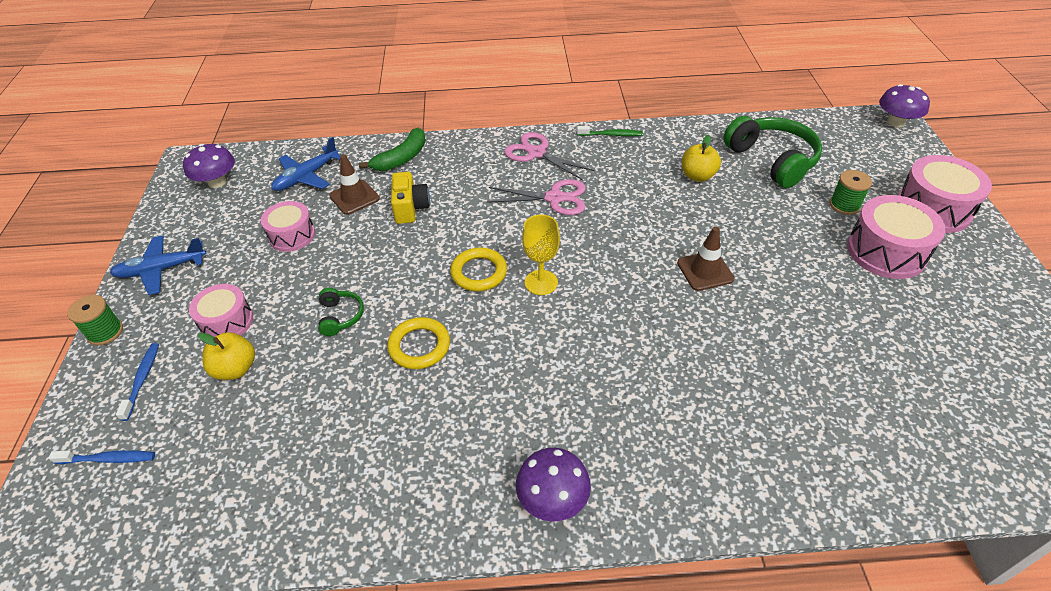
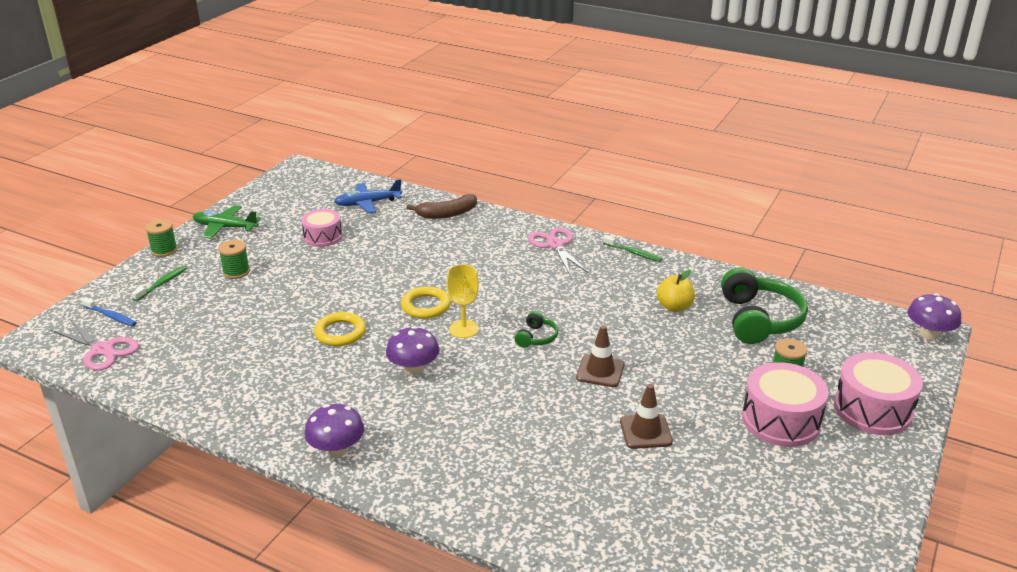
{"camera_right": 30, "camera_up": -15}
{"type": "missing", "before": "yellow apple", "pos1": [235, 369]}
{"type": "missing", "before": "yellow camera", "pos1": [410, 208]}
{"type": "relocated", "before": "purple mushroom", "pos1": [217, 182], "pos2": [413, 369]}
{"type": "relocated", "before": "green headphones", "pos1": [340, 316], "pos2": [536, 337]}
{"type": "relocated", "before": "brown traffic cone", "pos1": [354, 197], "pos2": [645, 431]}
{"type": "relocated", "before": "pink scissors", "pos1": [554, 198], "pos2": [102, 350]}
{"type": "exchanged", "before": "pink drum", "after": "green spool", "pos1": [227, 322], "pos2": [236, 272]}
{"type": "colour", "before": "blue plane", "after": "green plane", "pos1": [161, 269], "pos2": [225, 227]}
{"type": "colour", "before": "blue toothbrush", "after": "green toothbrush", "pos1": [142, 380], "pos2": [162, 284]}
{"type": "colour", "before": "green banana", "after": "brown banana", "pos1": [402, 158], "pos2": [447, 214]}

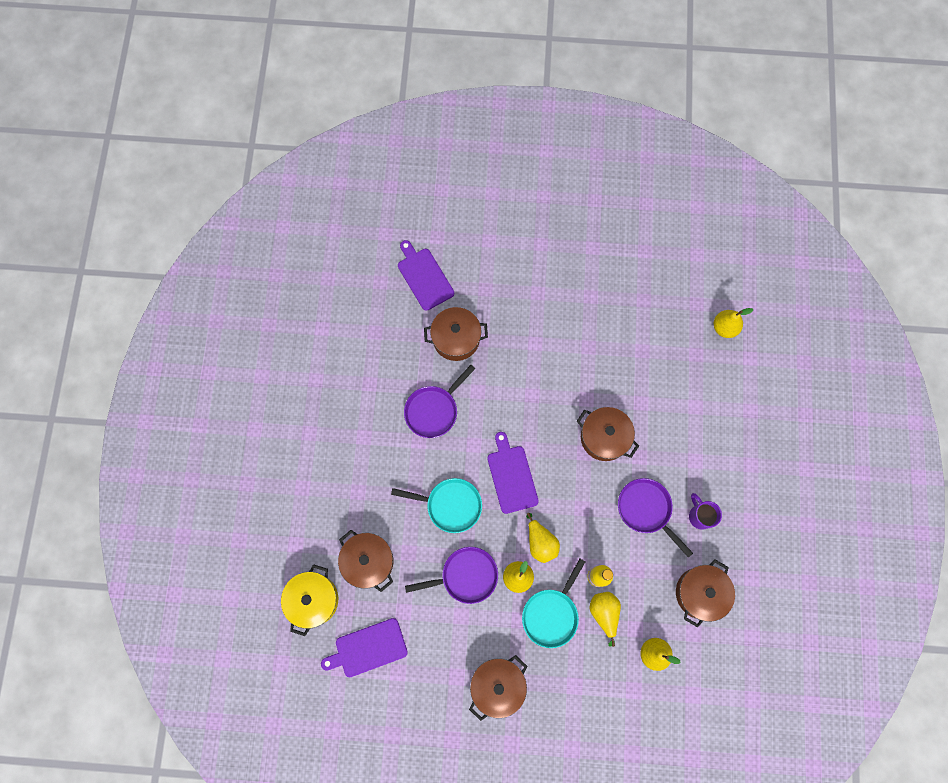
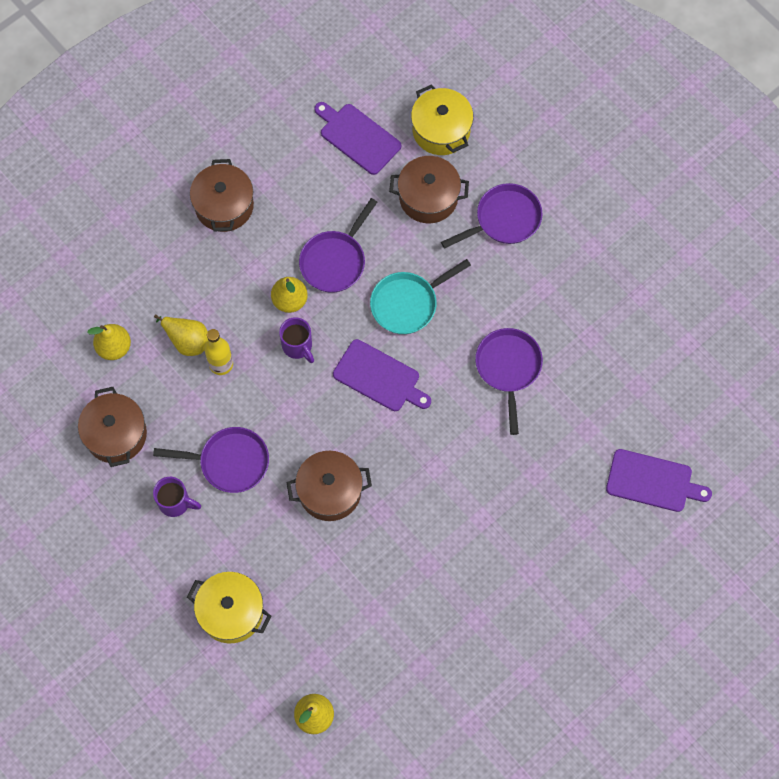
{"camera_right": 135, "camera_up": -5}
{"type": "missing", "before": "brown pot", "pos1": [456, 339]}
{"type": "missing", "before": "turquoise pan", "pos1": [551, 614]}
{"type": "appeared", "after": "yellow pot", "pos2": [231, 612]}
{"type": "appeared", "after": "purple pan", "pos2": [504, 219]}
{"type": "exchanged", "before": "yellow pear", "after": "purple mug", "pos1": [540, 542], "pos2": [298, 346]}
{"type": "spun", "before": "purple cutting board", "pos1": [368, 648], "pos2": [357, 137], "turn": -75}

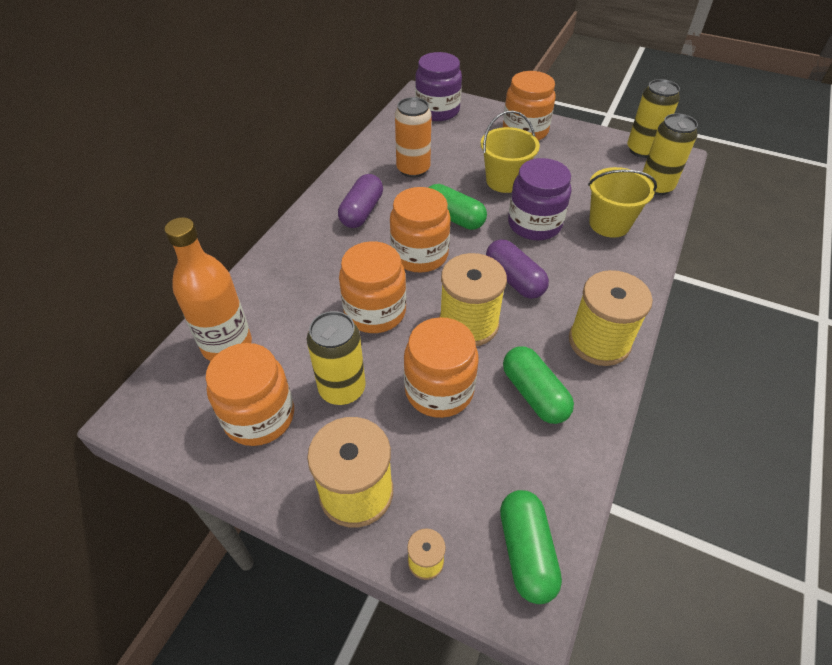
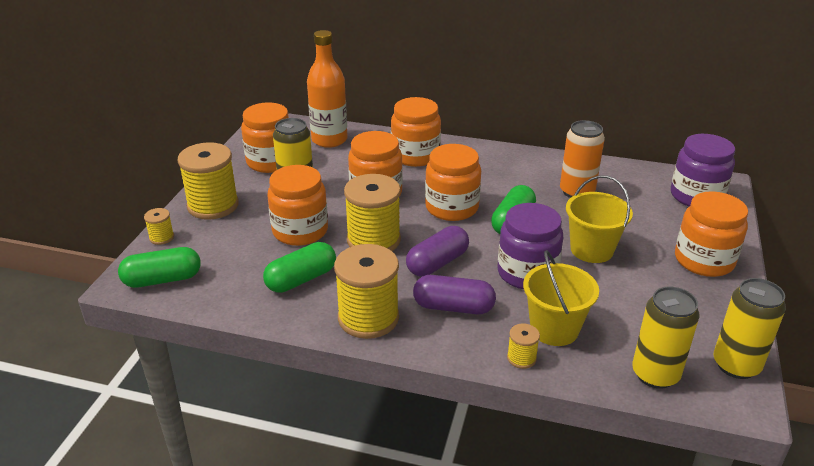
{"camera_right": 80, "camera_up": -15}
{"type": "appeared", "after": "orange jar", "pos2": [415, 156]}
{"type": "appeared", "after": "yellow spool", "pos2": [521, 358]}
{"type": "relocated", "before": "purple capsule", "pos1": [362, 212], "pos2": [453, 307]}

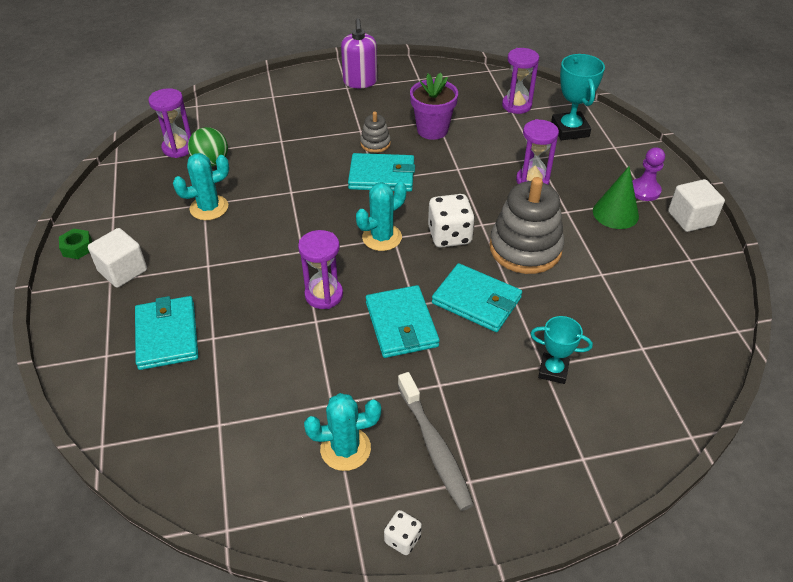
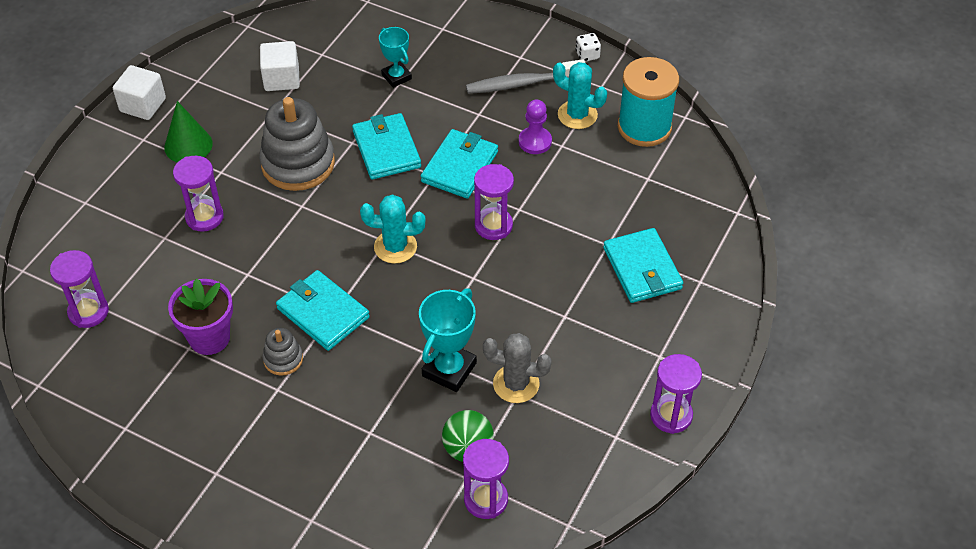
{"camera_right": -140, "camera_up": 5}
{"type": "missing", "before": "purple soap dispenser", "pos1": [360, 82]}
{"type": "missing", "before": "white dice", "pos1": [449, 235]}
{"type": "appeared", "after": "turquoise spool", "pos2": [644, 127]}
{"type": "relocated", "before": "white cube", "pos1": [123, 270], "pos2": [281, 79]}
{"type": "relocated", "before": "turquoise trophy", "pos1": [570, 130], "pos2": [449, 369]}
{"type": "relocated", "before": "purple pawn", "pos1": [644, 191], "pos2": [535, 141]}
{"type": "exchanged", "before": "green nut", "after": "purple hourglass", "pos1": [77, 248], "pos2": [671, 415]}
{"type": "colour", "before": "turquoise cactus", "after": "grey cactus", "pos1": [209, 208], "pos2": [516, 384]}
{"type": "spun", "before": "turquoise wallet", "pos1": [167, 335], "pos2": [642, 268], "turn": -45}
{"type": "spun", "before": "grey toothbrush", "pos1": [434, 447], "pos2": [522, 83], "turn": -120}

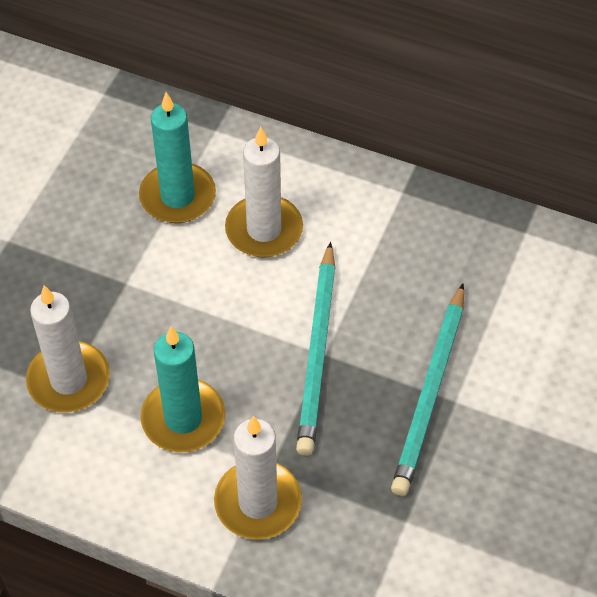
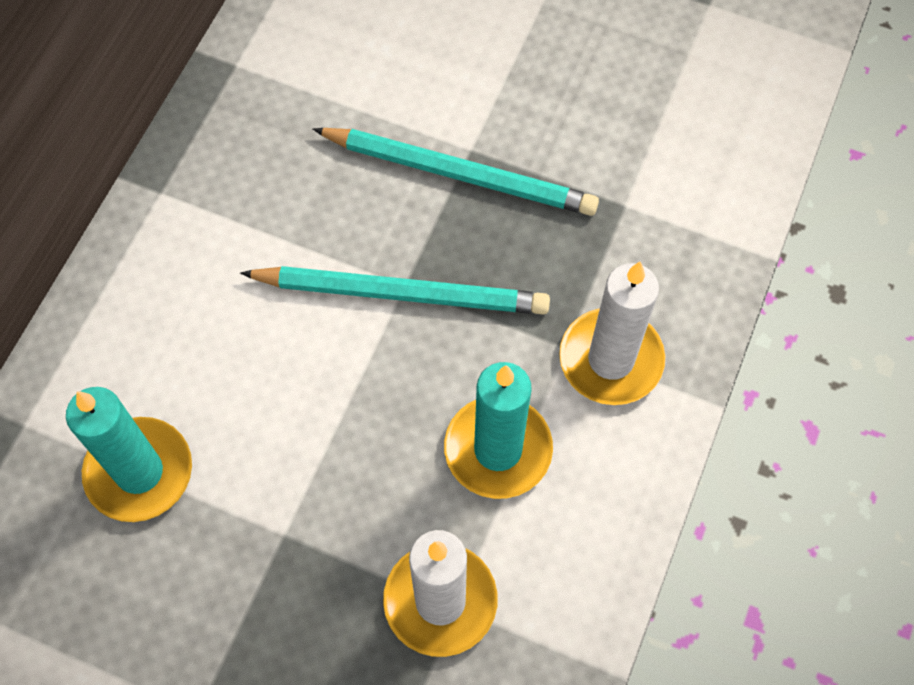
{"camera_right": -90, "camera_up": 10}
{"type": "missing", "before": "white candle", "pos1": [264, 230]}

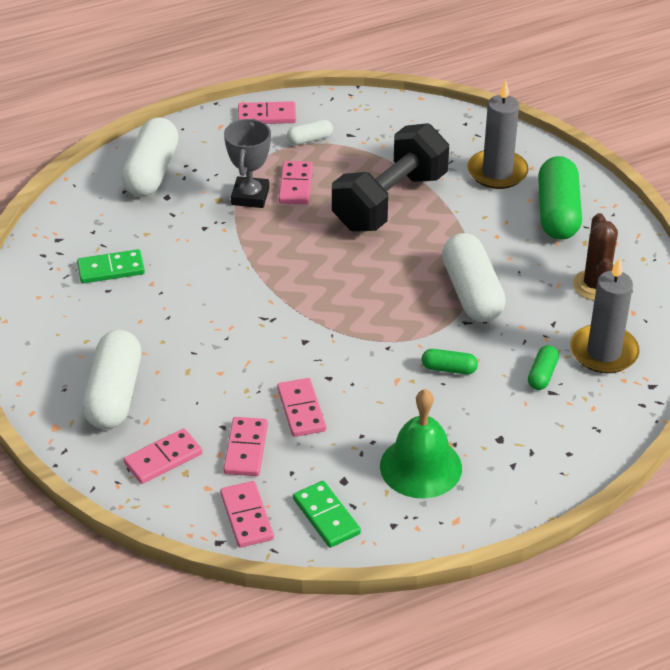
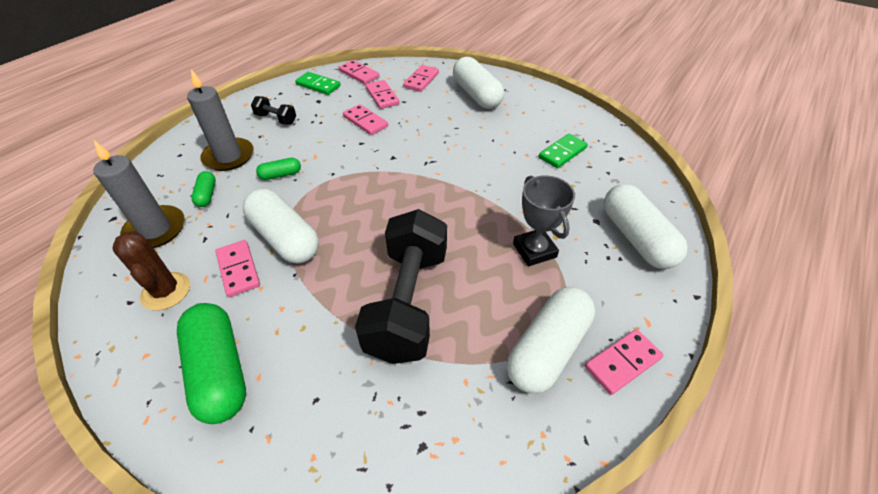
{"camera_right": 150, "camera_up": 5}
{"type": "relocated", "before": "pink domino", "pos1": [296, 185], "pos2": [238, 269]}
{"type": "relocated", "before": "grey candle", "pos1": [497, 172], "pos2": [229, 157]}
{"type": "exchanged", "before": "green bell", "after": "black dumbbell", "pos1": [420, 466], "pos2": [276, 119]}
{"type": "size", "before": "white capsule", "pos1": [309, 139], "pos2": [547, 349], "scale": 2.1}

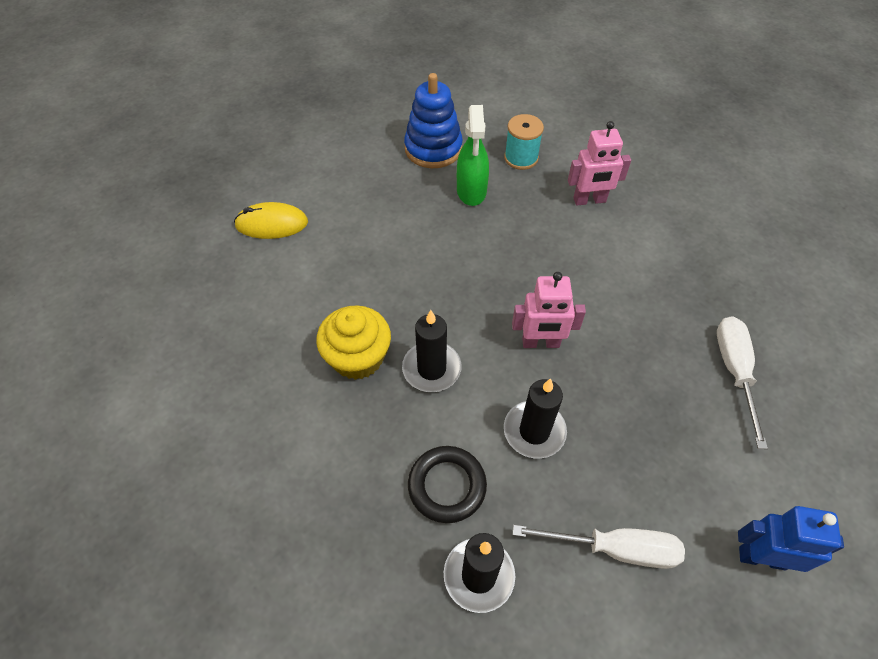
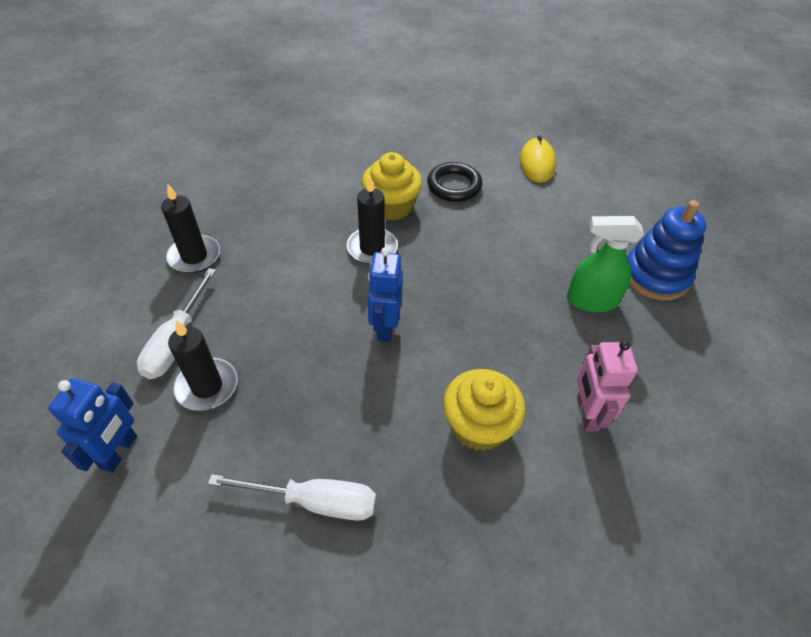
{"camera_right": 95, "camera_up": -5}
{"type": "missing", "before": "turquoise spool", "pos1": [521, 158]}
{"type": "appeared", "after": "yellow cupcake", "pos2": [478, 426]}
{"type": "relocated", "before": "black ring", "pos1": [447, 486], "pos2": [454, 186]}
{"type": "relocated", "before": "black candle", "pos1": [534, 431], "pos2": [207, 386]}
{"type": "colour", "before": "pink robot", "after": "blue robot", "pos1": [540, 343], "pos2": [385, 327]}

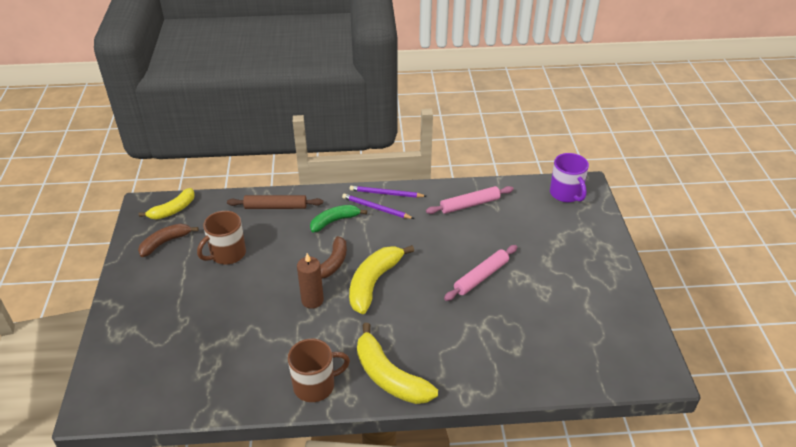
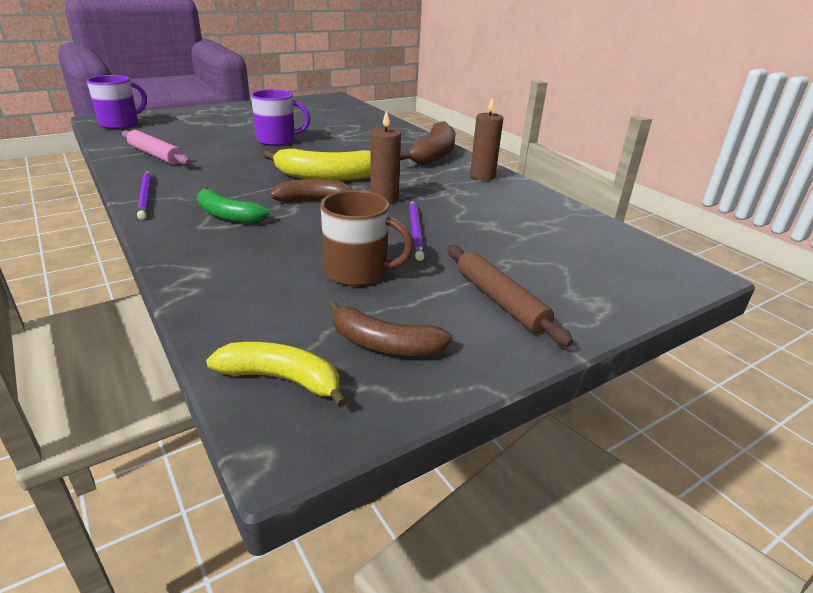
{"camera_right": -120, "camera_up": -10}
{"type": "relocated", "before": "brown rolling pin", "pos1": [275, 207], "pos2": [500, 300]}
{"type": "relocated", "before": "purple pencil", "pos1": [376, 208], "pos2": [416, 231]}
{"type": "exchanged", "before": "brown mug", "after": "brown candle", "pos1": [315, 385], "pos2": [482, 176]}
{"type": "exchanged", "before": "pink rolling pin", "after": "purple mug", "pos1": [481, 277], "pos2": [277, 140]}
{"type": "colour", "before": "yellow banana", "after": "brown banana", "pos1": [389, 376], "pos2": [434, 154]}

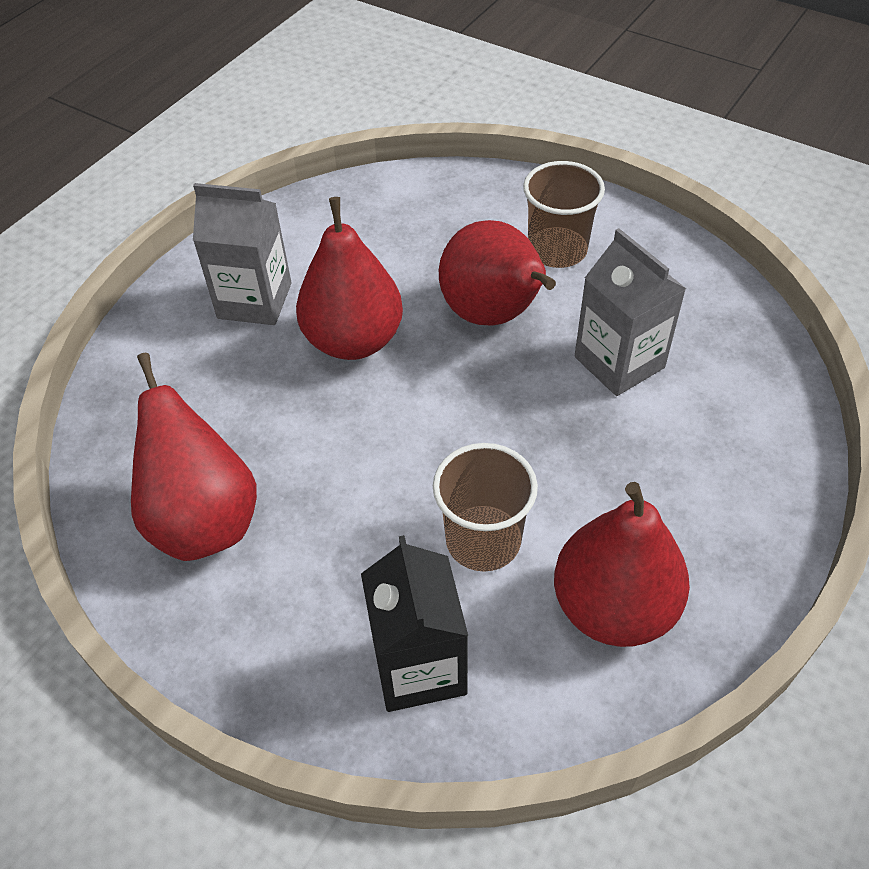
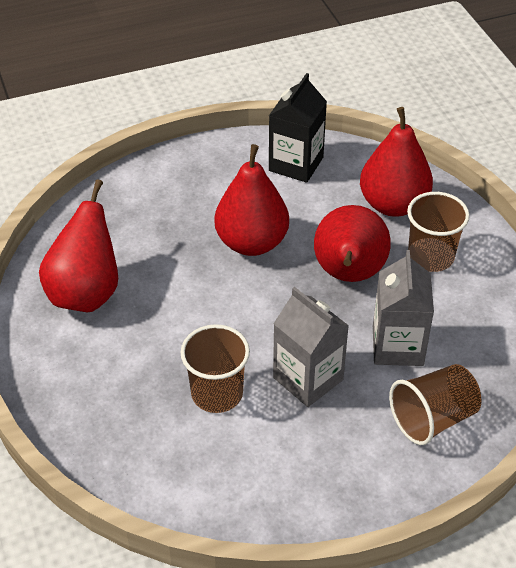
{"camera_right": 35, "camera_up": -5}
{"type": "appeared", "after": "brown cup", "pos2": [432, 418]}
{"type": "relocated", "before": "grey carton", "pos1": [254, 301], "pos2": [308, 379]}
{"type": "relocated", "before": "black carton", "pos1": [419, 666], "pos2": [296, 164]}
{"type": "relocated", "before": "red pear", "pos1": [613, 607], "pos2": [393, 204]}

